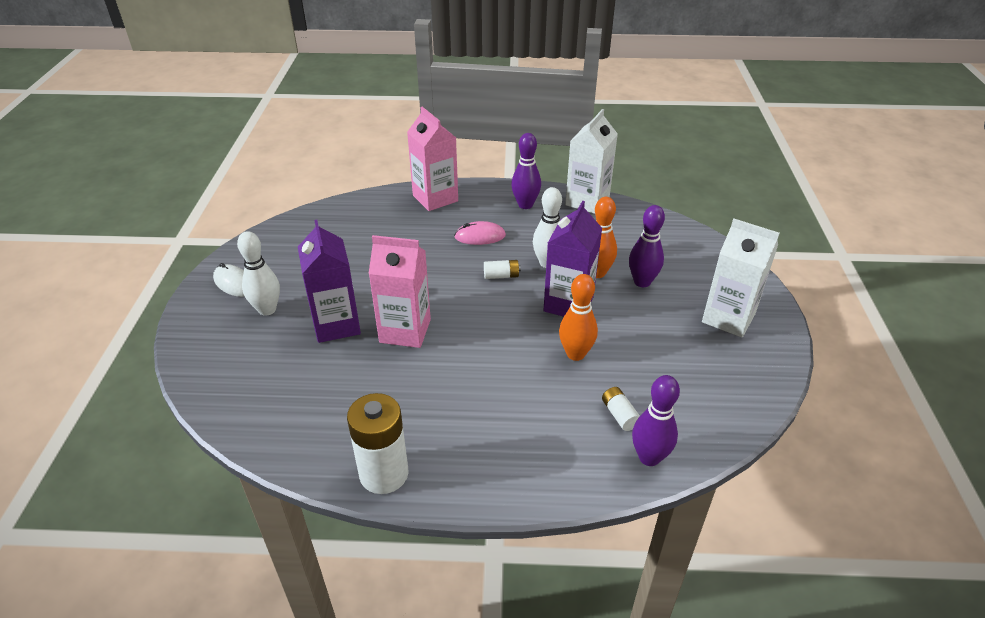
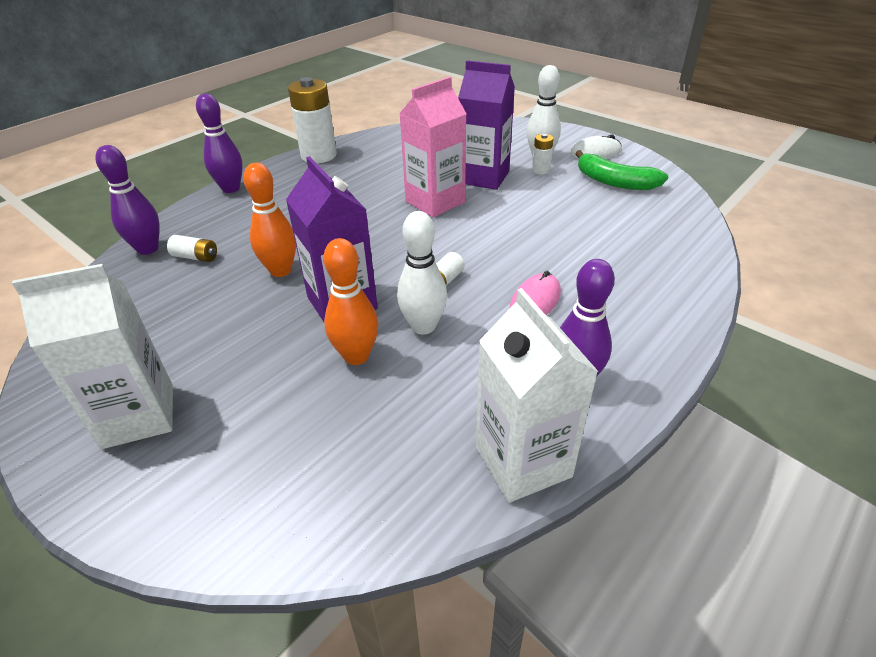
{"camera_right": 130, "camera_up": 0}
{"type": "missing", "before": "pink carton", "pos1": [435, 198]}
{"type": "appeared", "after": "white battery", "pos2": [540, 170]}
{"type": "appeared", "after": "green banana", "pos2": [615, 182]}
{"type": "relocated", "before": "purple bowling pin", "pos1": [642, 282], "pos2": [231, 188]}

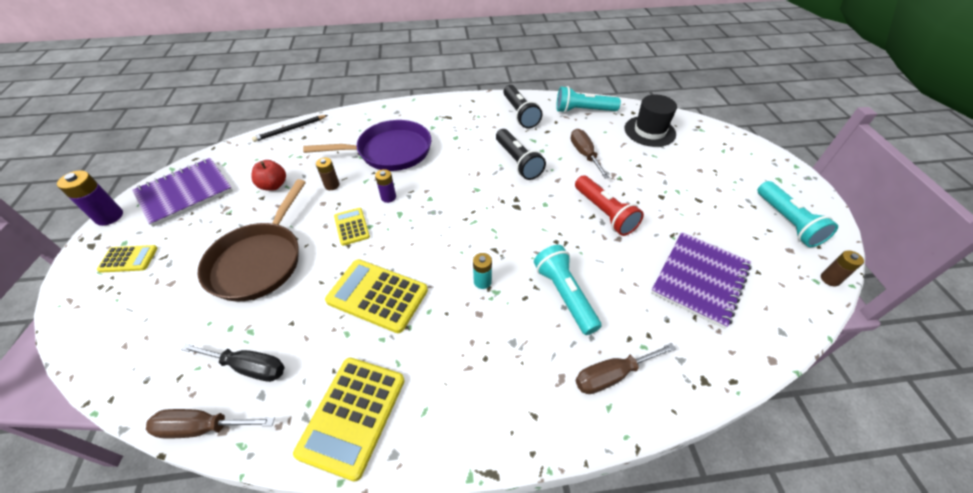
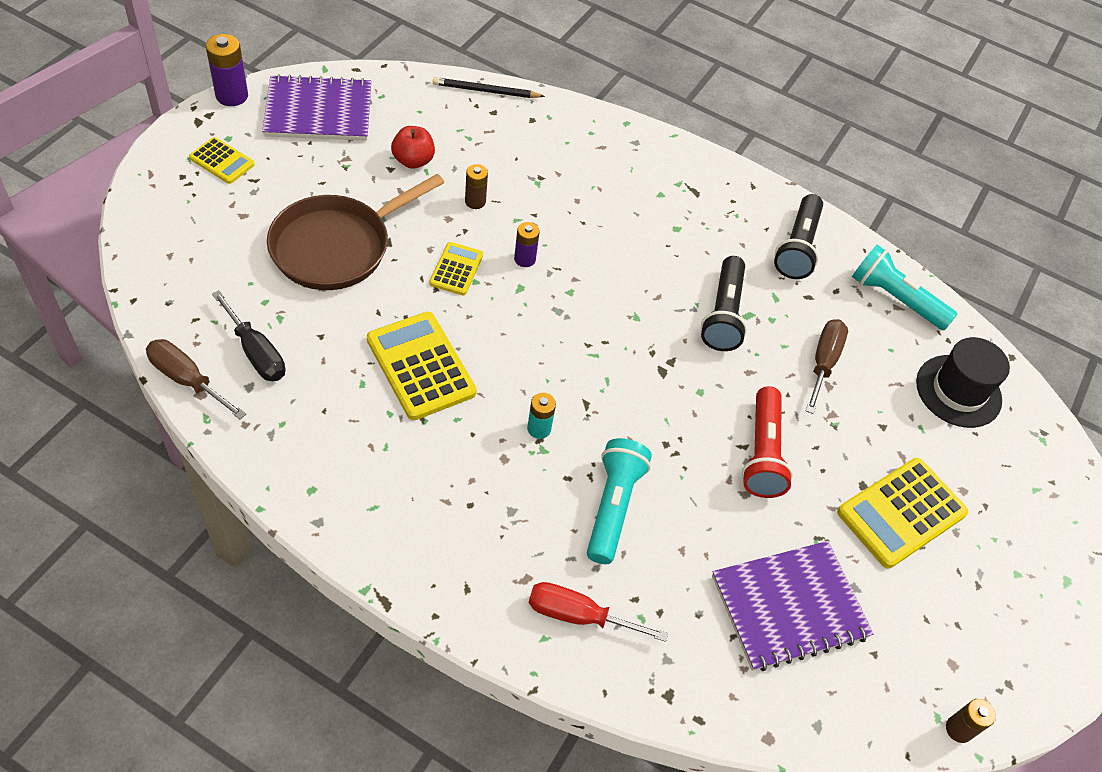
{"camera_right": 30, "camera_up": 5}
{"type": "missing", "before": "purple pan", "pos1": [389, 151]}
{"type": "missing", "before": "turquoise flashlight", "pos1": [787, 222]}
{"type": "relocated", "before": "yellow calculator", "pos1": [353, 415], "pos2": [901, 513]}
{"type": "colour", "before": "brown screwdriver", "after": "red screwdriver", "pos1": [612, 375], "pos2": [578, 615]}

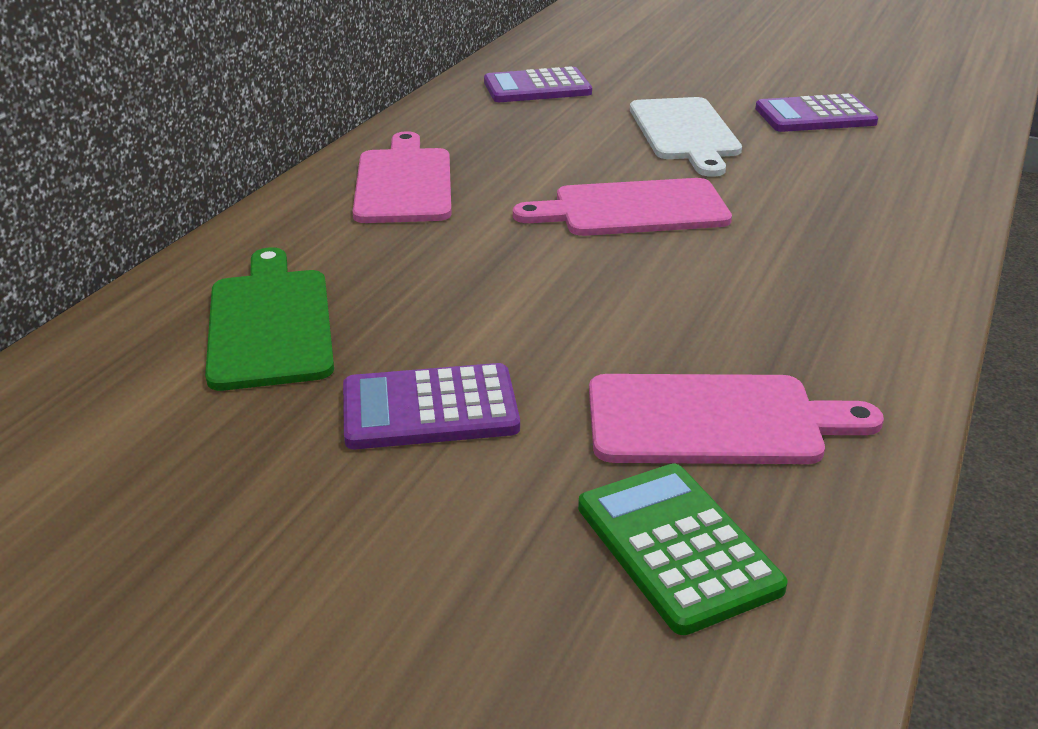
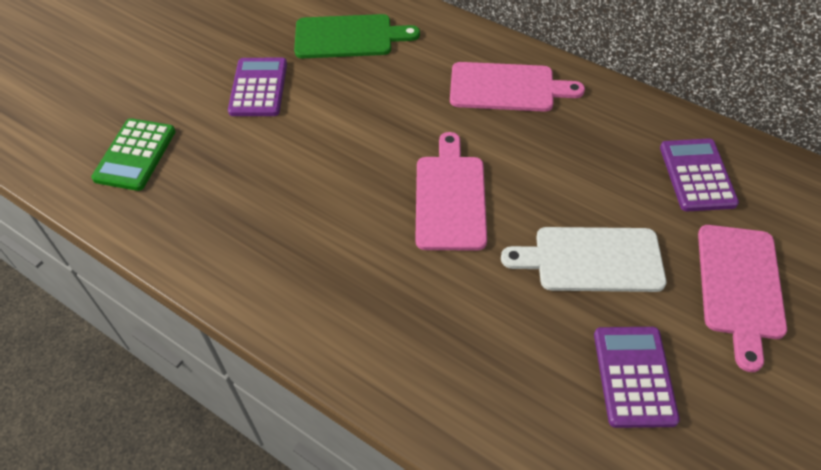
{"camera_right": 100, "camera_up": 20}
{"type": "relocated", "before": "pink cutting board", "pos1": [713, 420], "pos2": [740, 286]}
{"type": "spun", "before": "green calculator", "pos1": [677, 547], "pos2": [135, 155], "turn": 120}

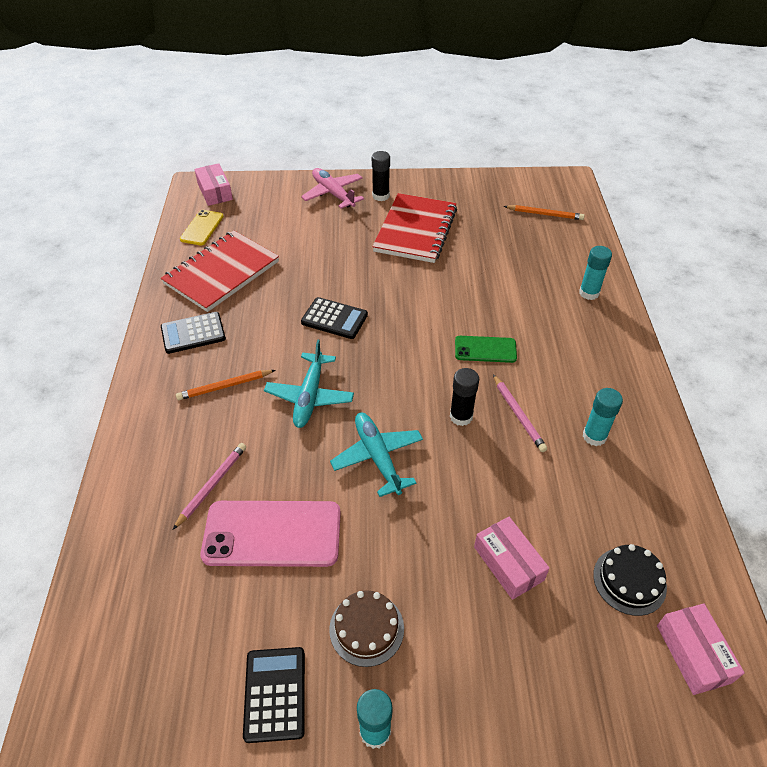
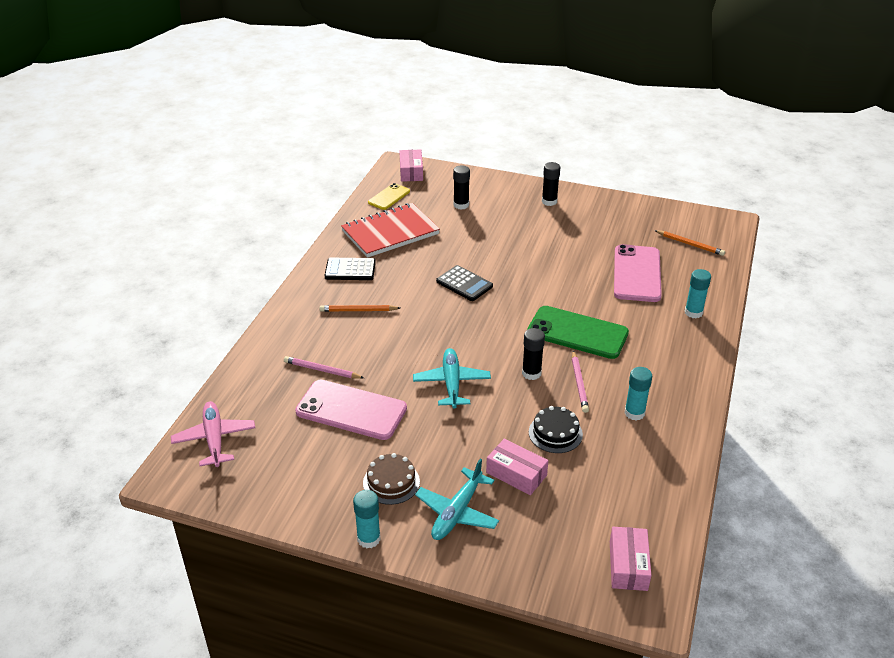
{"camera_right": 20, "camera_up": -10}
{"type": "missing", "before": "black calculator", "pos1": [275, 694]}
{"type": "missing", "before": "red notebook", "pos1": [415, 230]}
{"type": "appeared", "after": "black glue stick", "pos2": [461, 205]}
{"type": "appeared", "after": "pink phone", "pos2": [637, 274]}
{"type": "relocated", "before": "turquoise plane", "pos1": [309, 396], "pos2": [457, 512]}
{"type": "relocated", "before": "pink plane", "pos1": [333, 193], "pos2": [214, 439]}
{"type": "relocated", "before": "black cake", "pos1": [629, 581], "pos2": [555, 433]}
{"type": "spun", "before": "pink pencil", "pos1": [212, 485], "pos2": [322, 370], "turn": -120}
{"type": "spun", "before": "pink box", "pos1": [508, 563], "pos2": [516, 474], "turn": -45}
{"type": "size", "before": "green phone", "pos1": [485, 349], "pos2": [577, 333], "scale": 1.79}

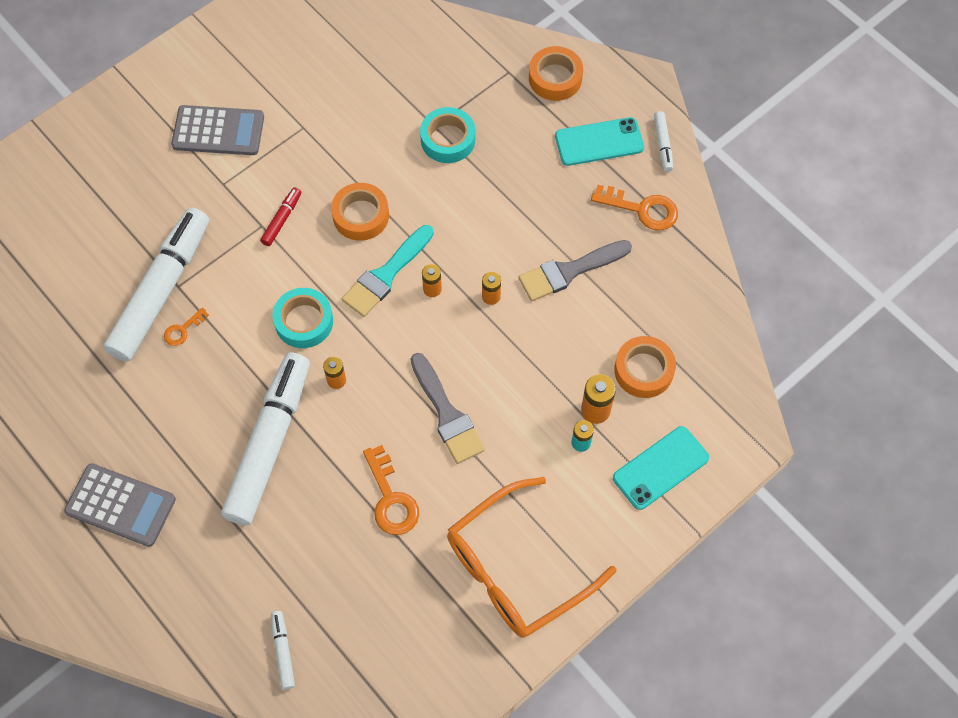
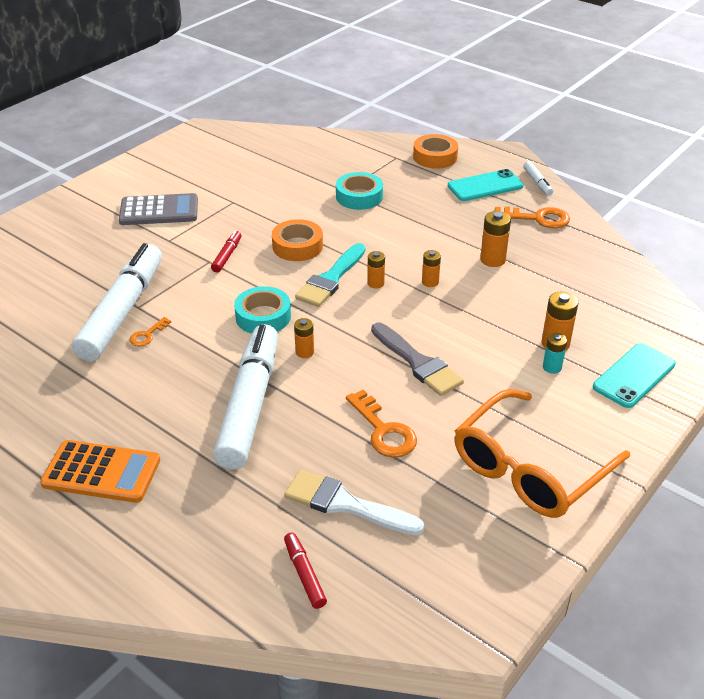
{"camera_right": -10, "camera_up": -25}
{"type": "missing", "before": "orange tape", "pos1": [643, 370]}
{"type": "appeared", "after": "white brush", "pos2": [345, 504]}
{"type": "exchanged", "before": "grey brush", "after": "orange battery", "pos1": [569, 271], "pos2": [492, 260]}
{"type": "colour", "before": "grey calculator", "after": "orange calculator", "pos1": [120, 505], "pos2": [101, 472]}
{"type": "colour", "before": "white marker", "after": "red marker", "pos1": [283, 651], "pos2": [304, 574]}

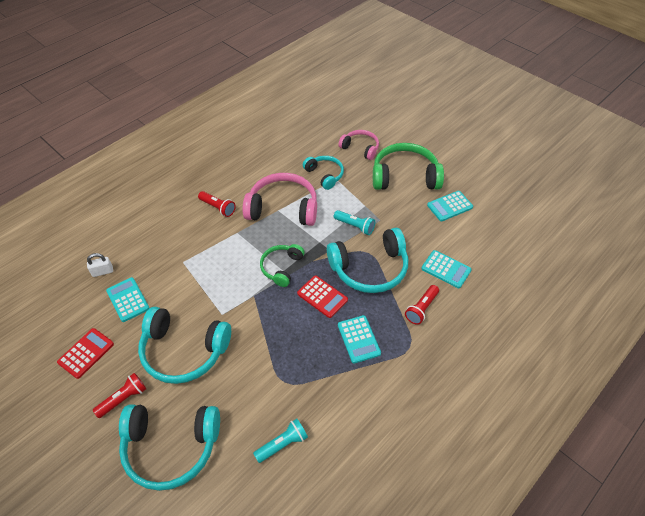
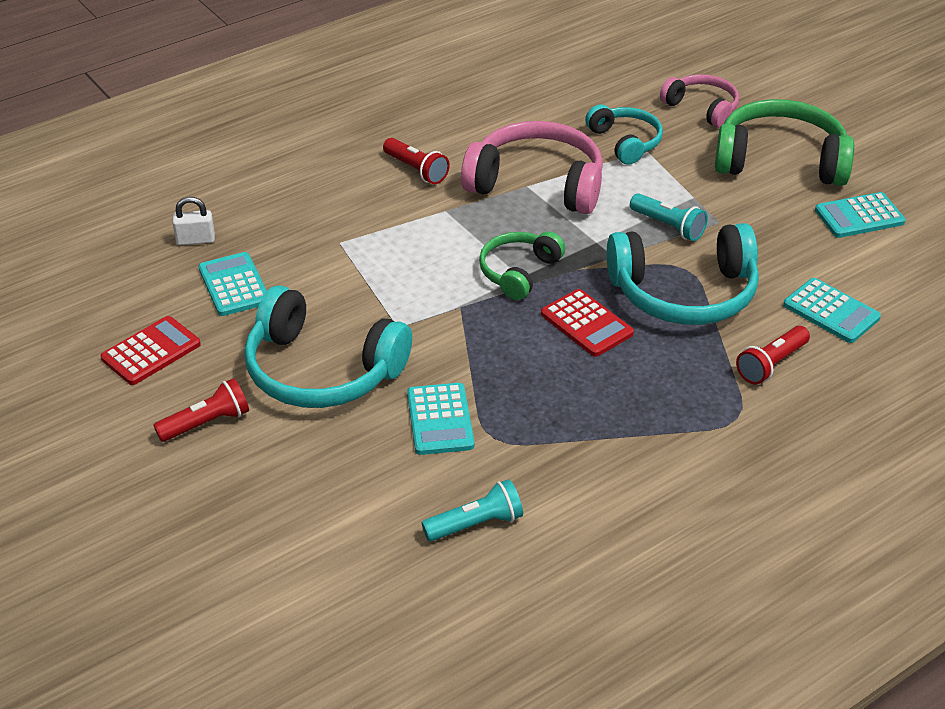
{"camera_right": 10, "camera_up": -10}
{"type": "missing", "before": "turquoise headphones", "pos1": [171, 447]}
{"type": "relocated", "before": "turquoise calculator", "pos1": [358, 339], "pos2": [440, 420]}

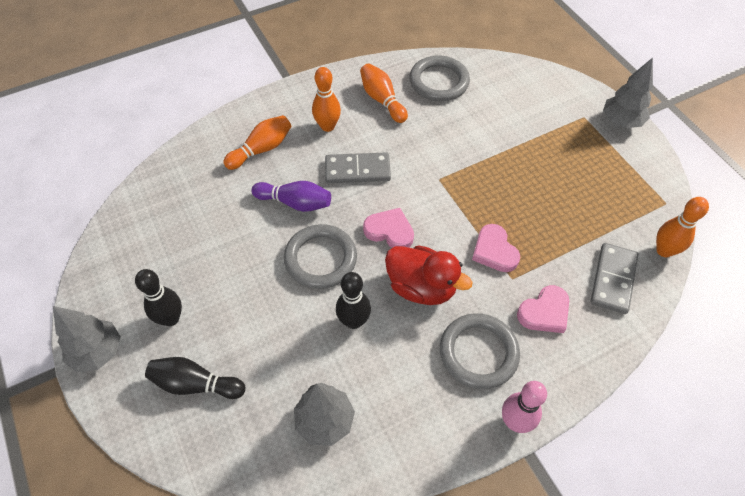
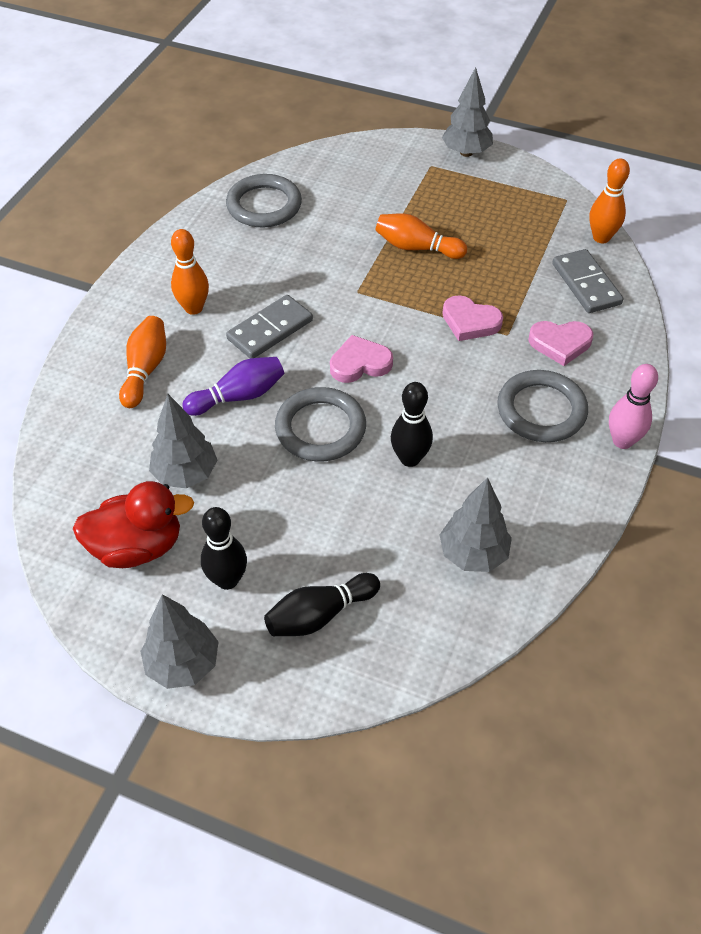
{"camera_right": -40, "camera_up": -5}
{"type": "appeared", "after": "grey tree", "pos2": [185, 474]}
{"type": "relocated", "before": "orange bowling pin", "pos1": [382, 100], "pos2": [416, 248]}
{"type": "relocated", "before": "red duck", "pos1": [421, 287], "pos2": [137, 547]}
{"type": "spun", "before": "pink heart", "pos1": [544, 312], "pos2": [560, 343], "turn": 75}

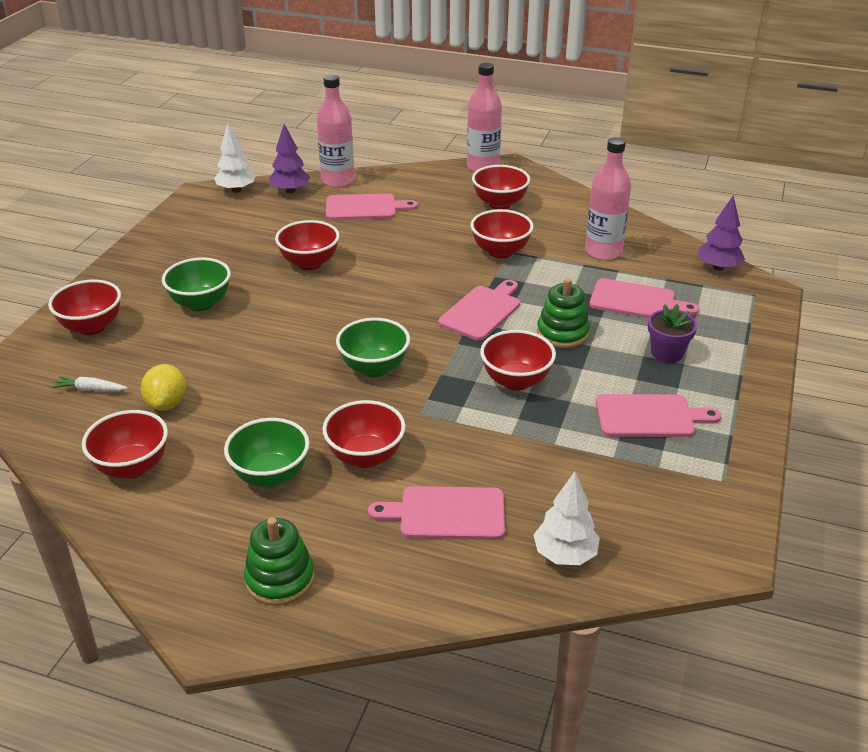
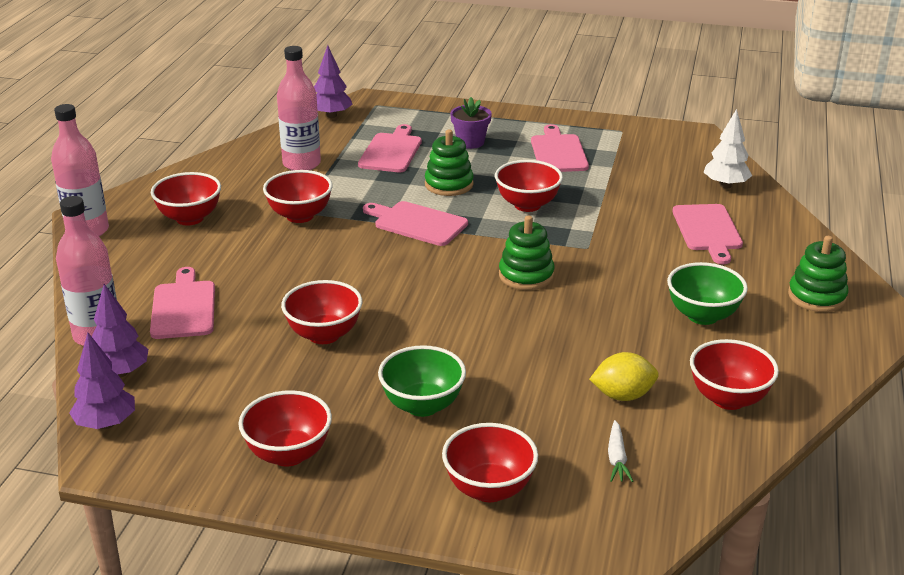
{"camera_right": -95, "camera_up": -5}
{"type": "relocated", "before": "red bowl", "pos1": [365, 457], "pos2": [288, 454]}
{"type": "exchanged", "before": "green bowl", "after": "green stacking toy", "pos1": [374, 368], "pos2": [526, 275]}
{"type": "colour", "before": "white tree", "after": "purple tree", "pos1": [236, 190], "pos2": [106, 424]}

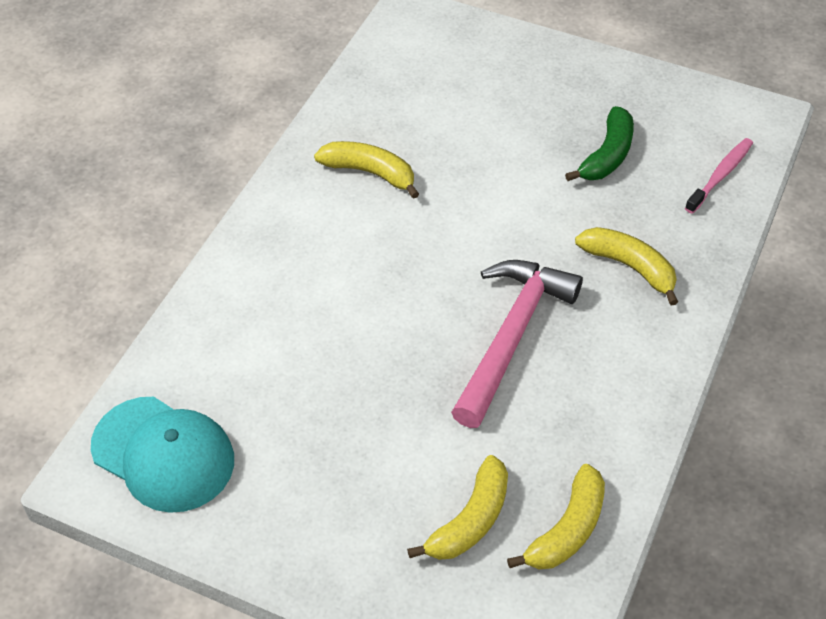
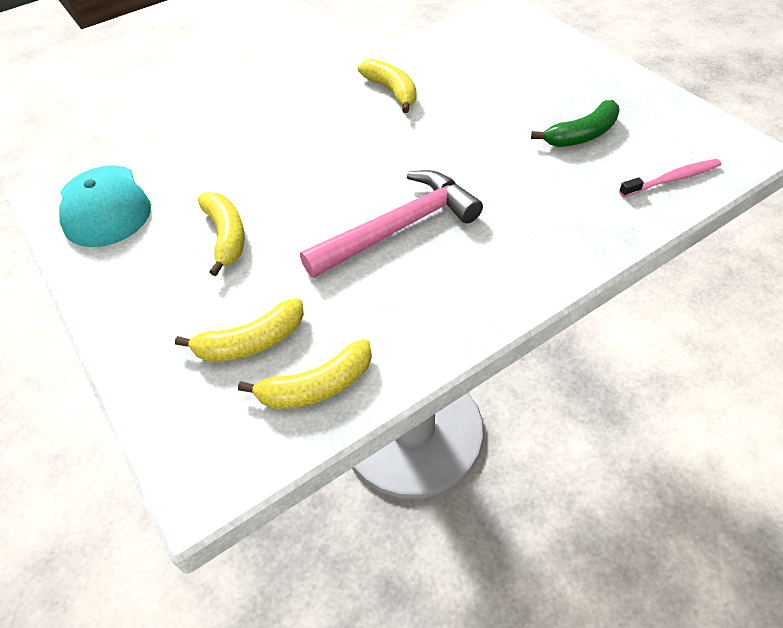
{"camera_right": 35, "camera_up": 0}
{"type": "relocated", "before": "yellow banana", "pos1": [630, 267], "pos2": [226, 236]}

